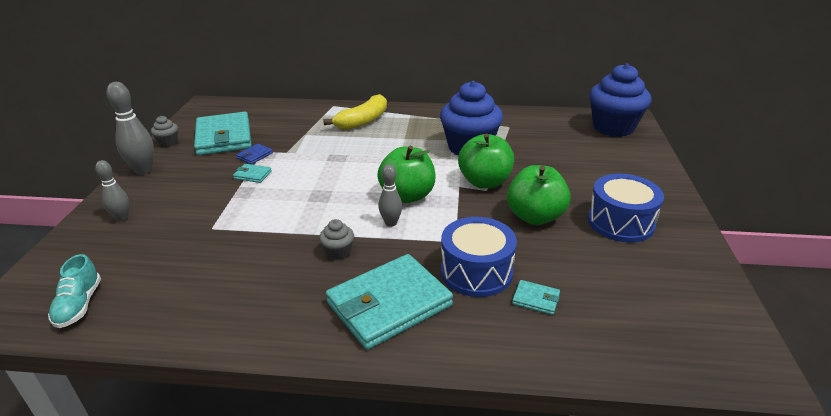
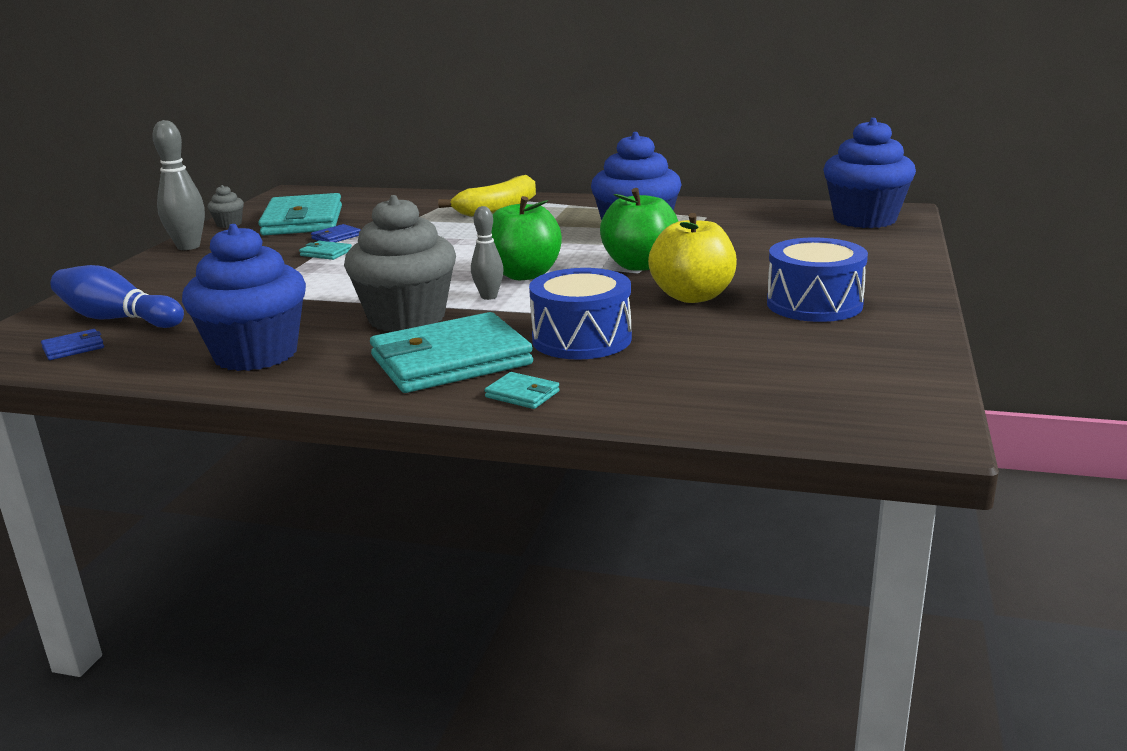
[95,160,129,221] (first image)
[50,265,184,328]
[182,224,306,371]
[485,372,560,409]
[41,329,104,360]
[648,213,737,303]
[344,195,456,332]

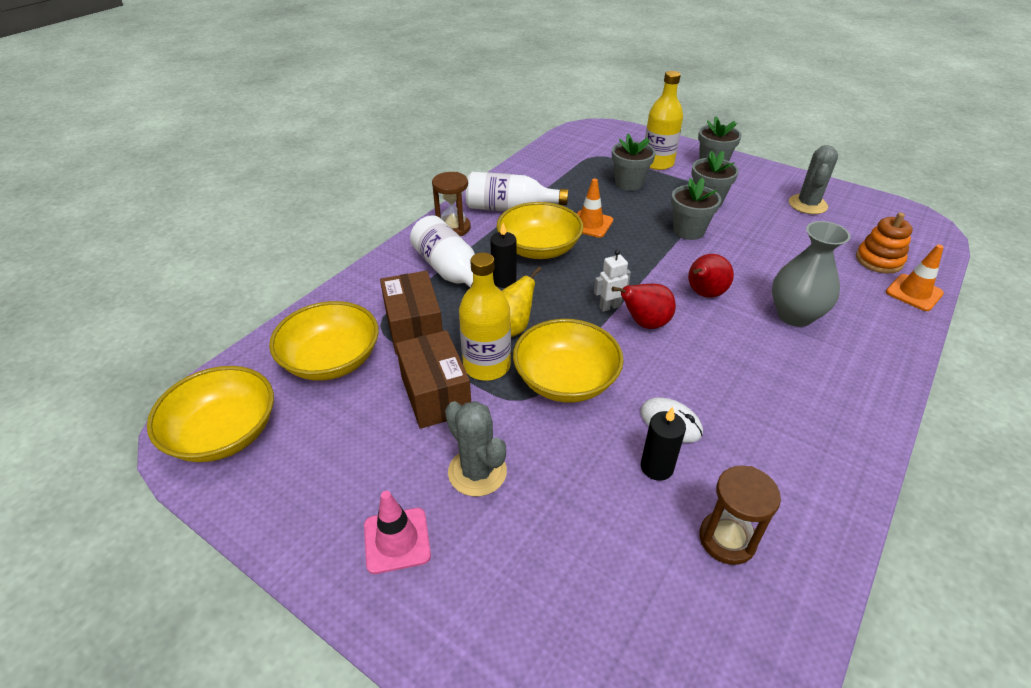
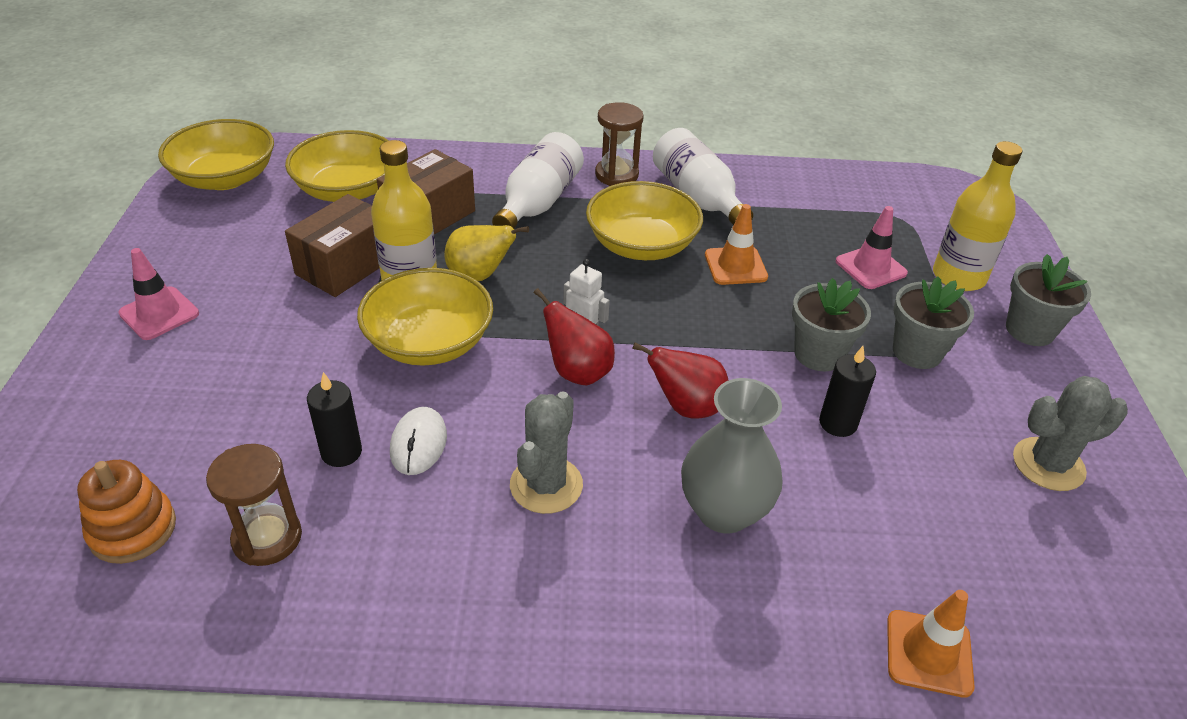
[510,392,583,514]
[819,346,876,437]
[77,460,176,564]
[836,206,908,289]

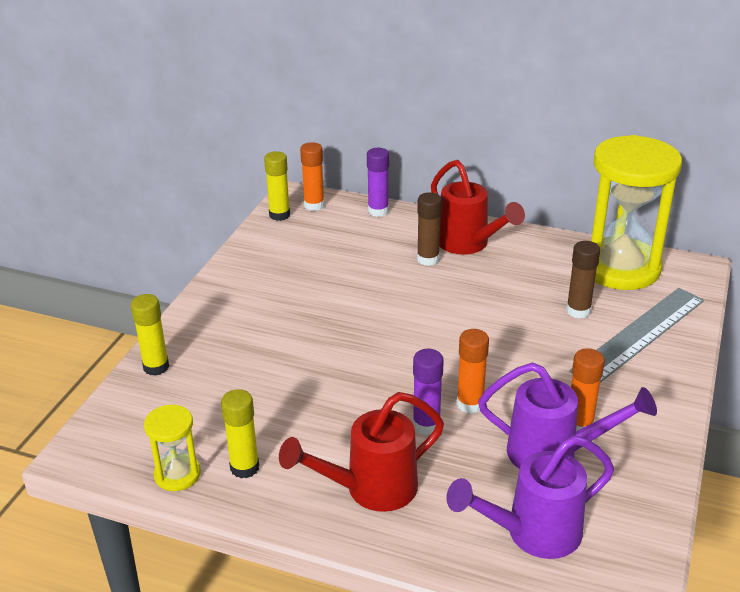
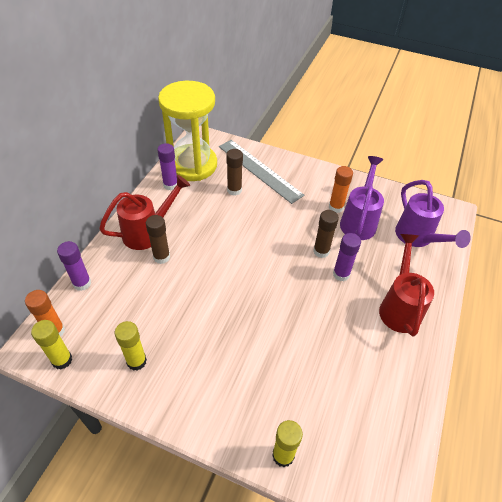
[144,405,201,491] (first image)
[157,143,177,190]
[115,321,147,371]
[313,210,339,258]
[379,234,434,337]

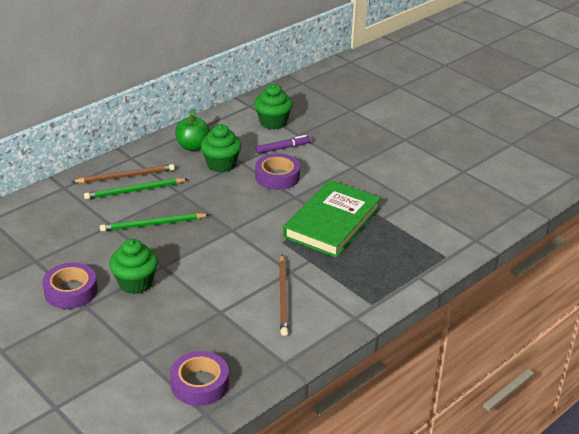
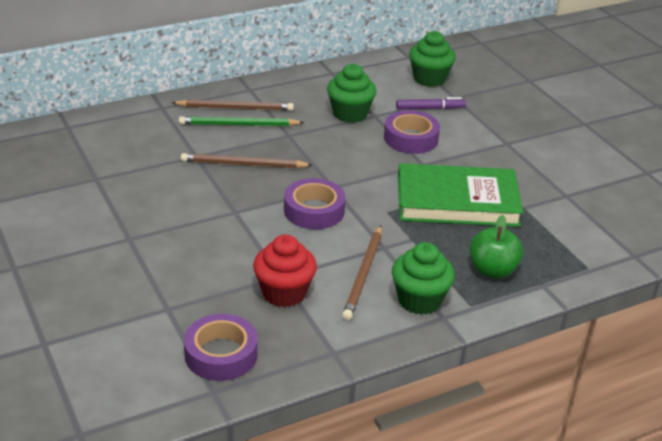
[253,235,317,307]
[284,178,346,229]
[392,242,455,315]
[470,215,523,279]
[181,153,312,168]
[398,163,524,227]

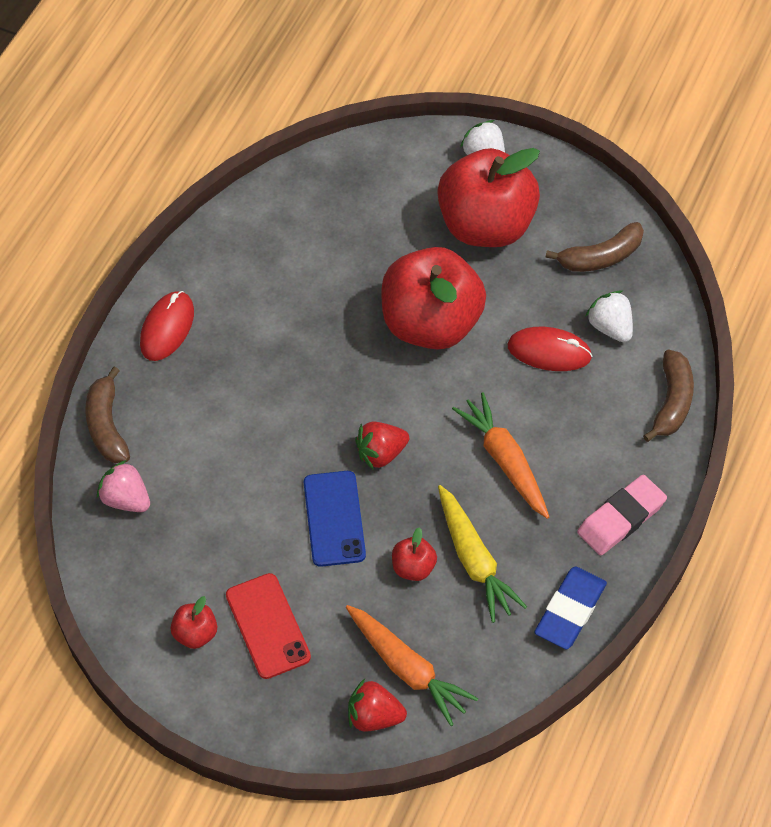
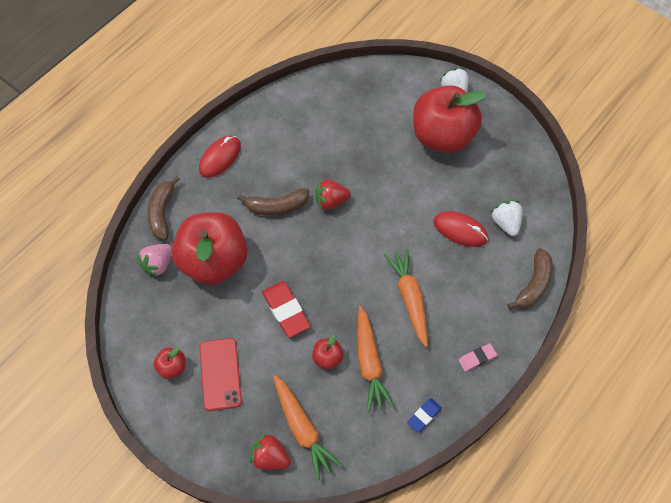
[316,180,351,210]
[172,212,248,285]
[237,188,309,215]
[262,281,310,338]
[358,306,394,412]
[137,244,172,277]
[407,398,442,433]
[458,343,497,372]

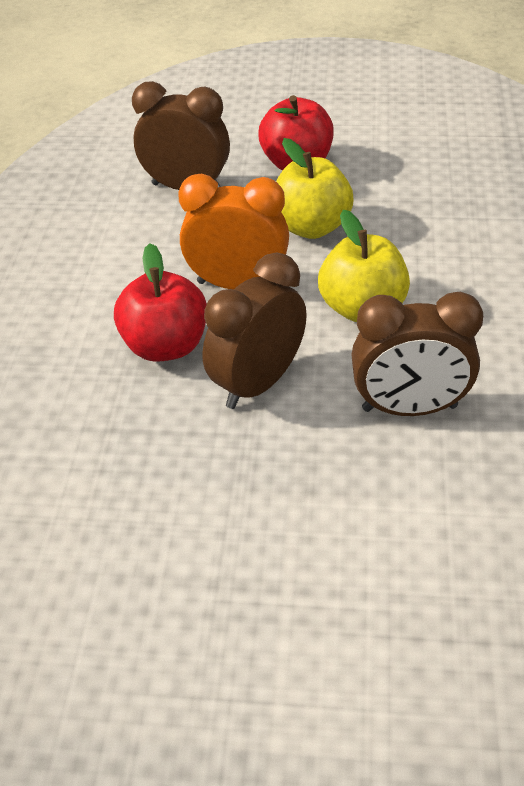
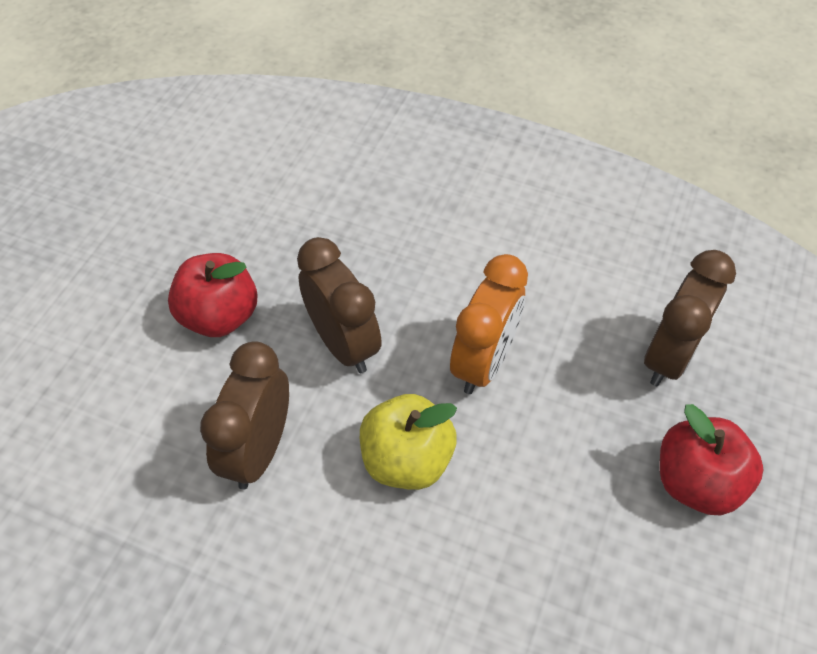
[276,138,353,239] (first image)
[168,253,258,337]

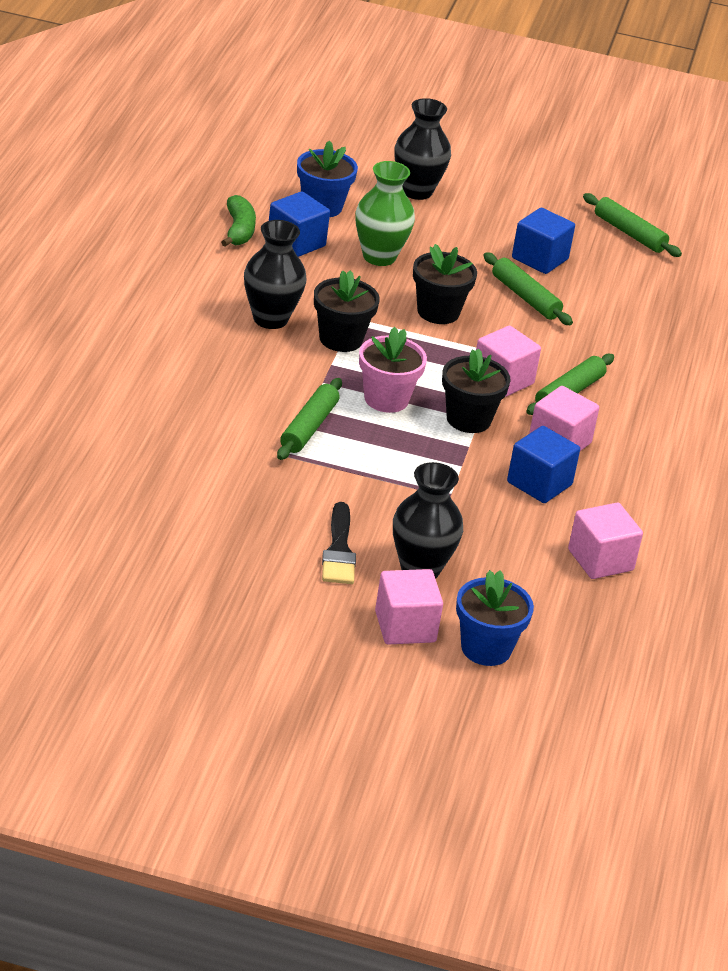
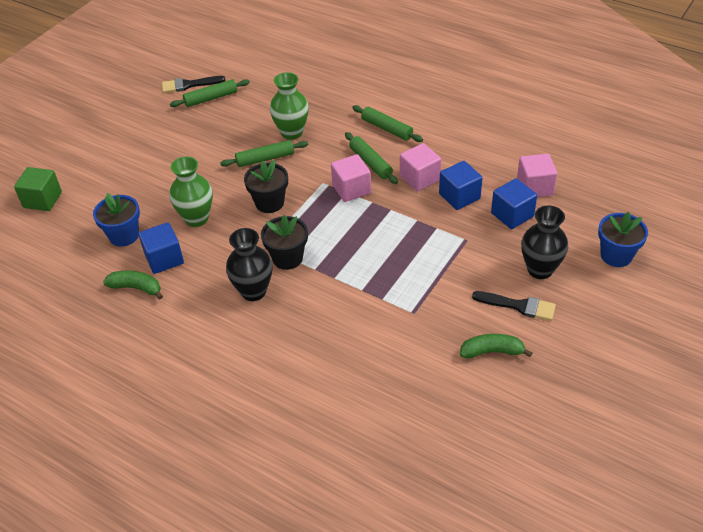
[359,327,427,413] (first image)
[375,569,443,645] (first image)
[394,98,451,200] (first image)
[442,349,511,433] (first image)
[14,167,62,211]
[162,76,226,93]
[270,72,309,140]
[460,334,532,358]
[352,105,423,142]
[491,178,537,229]

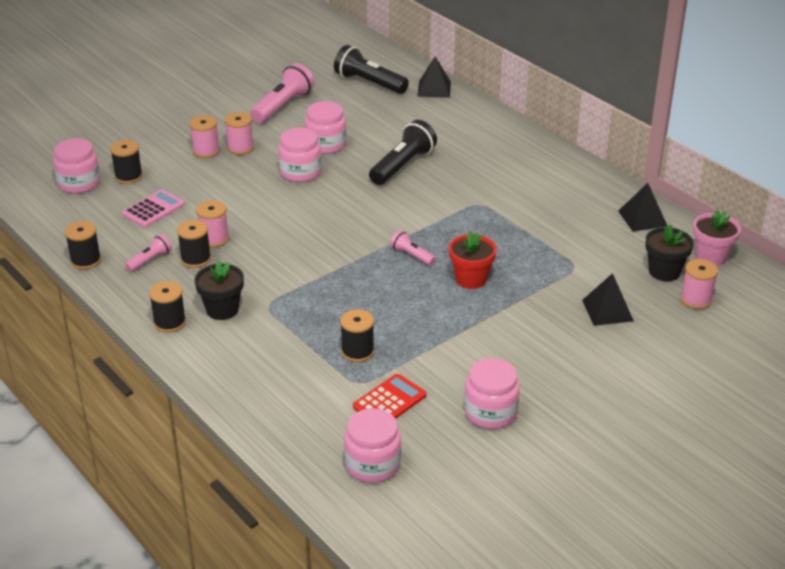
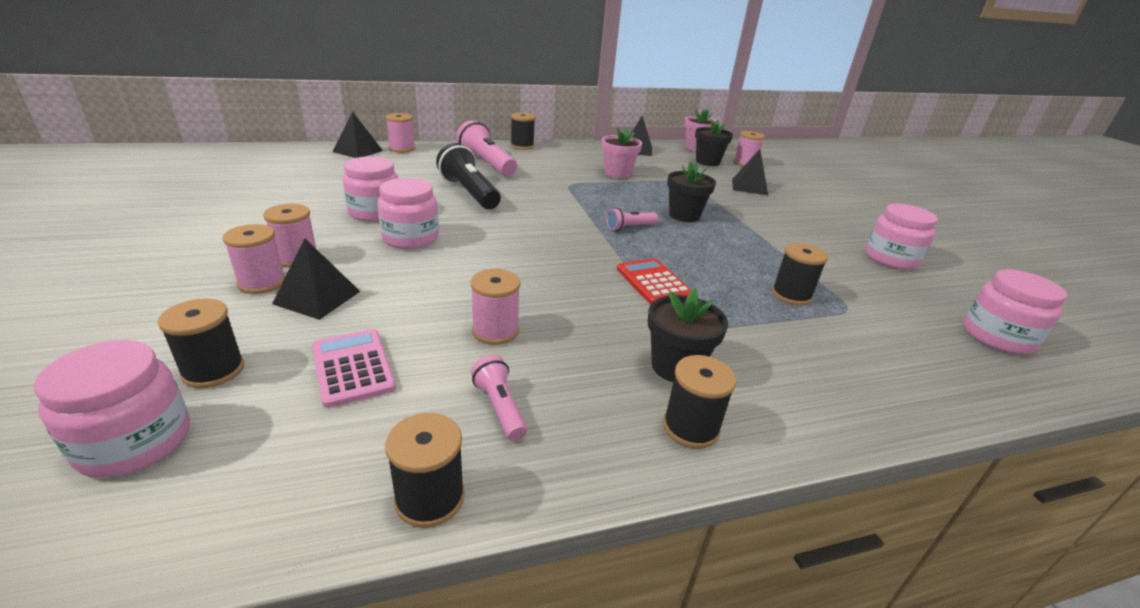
[334,45,409,94] (first image)
[272,239,361,320]
[385,113,415,153]
[602,127,642,178]
[510,113,535,150]
[456,121,517,176]
[617,258,691,304]
[667,162,716,222]

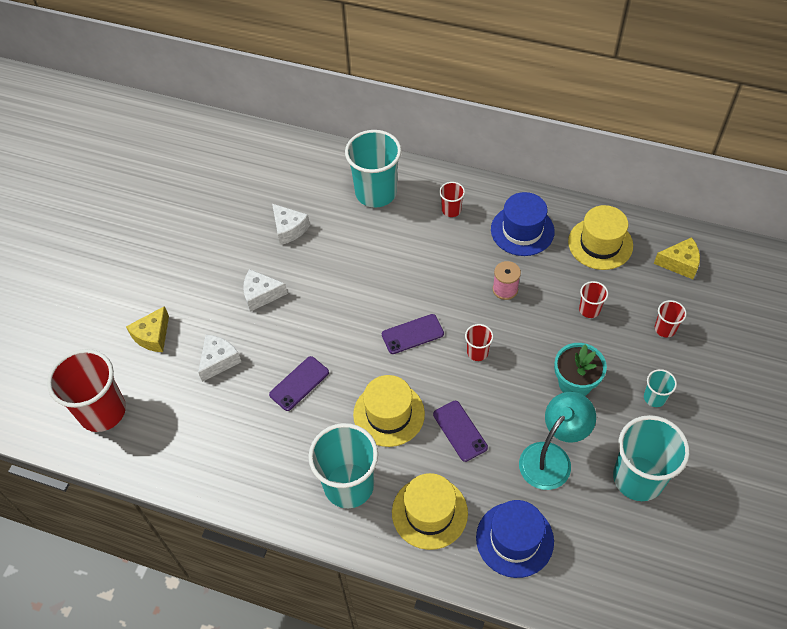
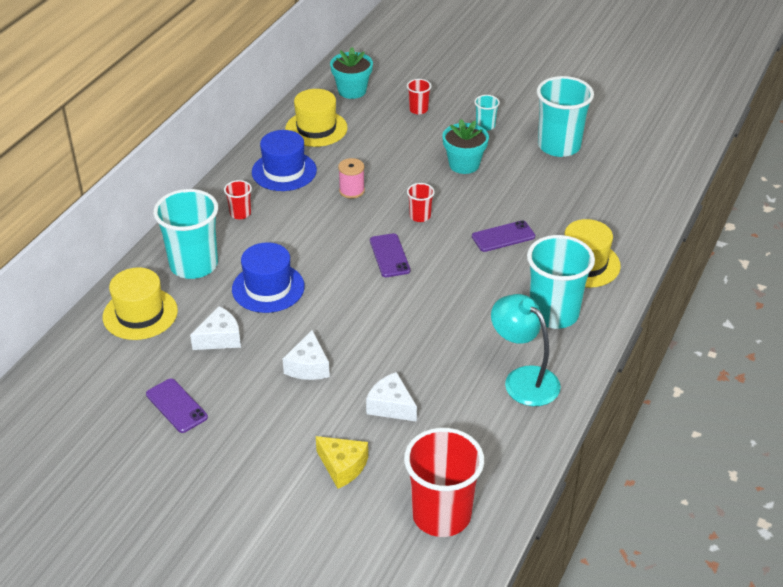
[579,281,608,318] (first image)
[146,378,208,433]
[103,268,178,340]
[232,242,305,313]
[491,294,561,406]
[330,47,373,99]

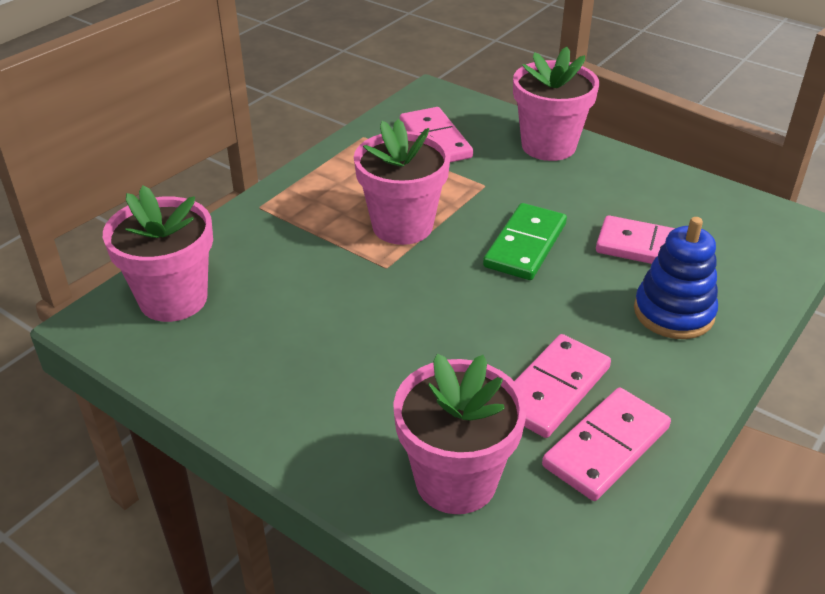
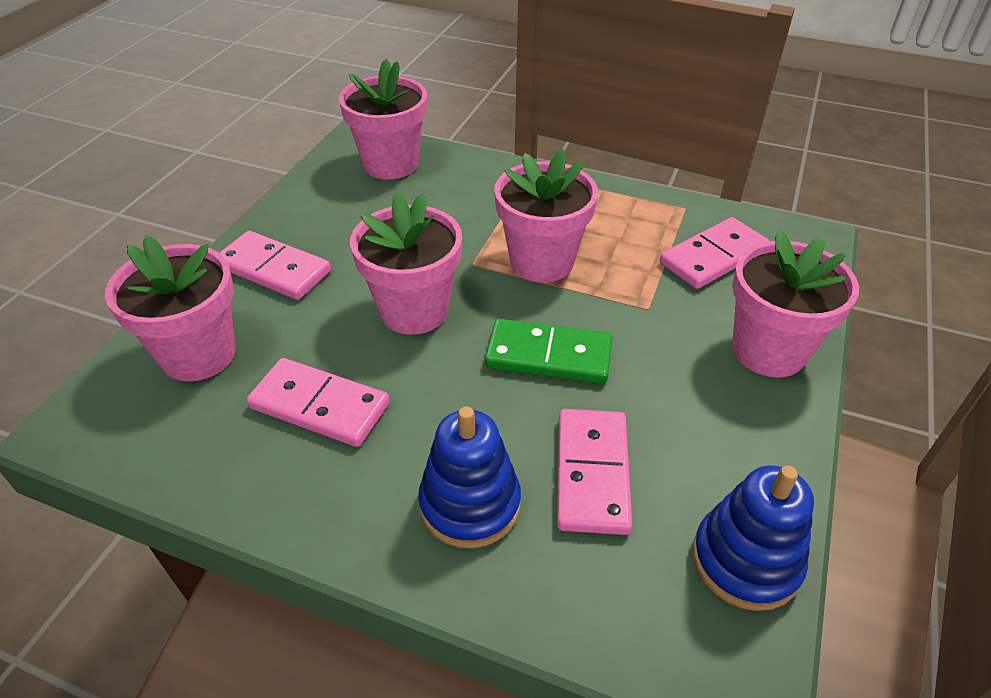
[350,191,462,335]
[693,465,814,611]
[219,231,331,300]

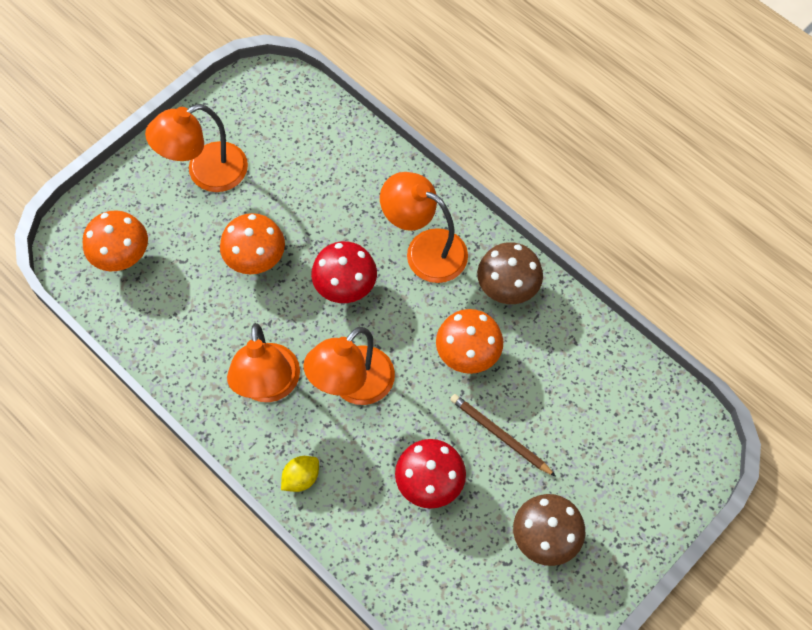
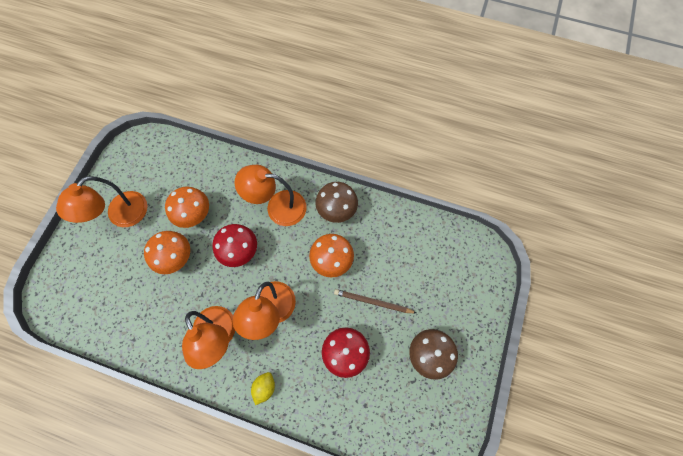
[165,187,209,228]

